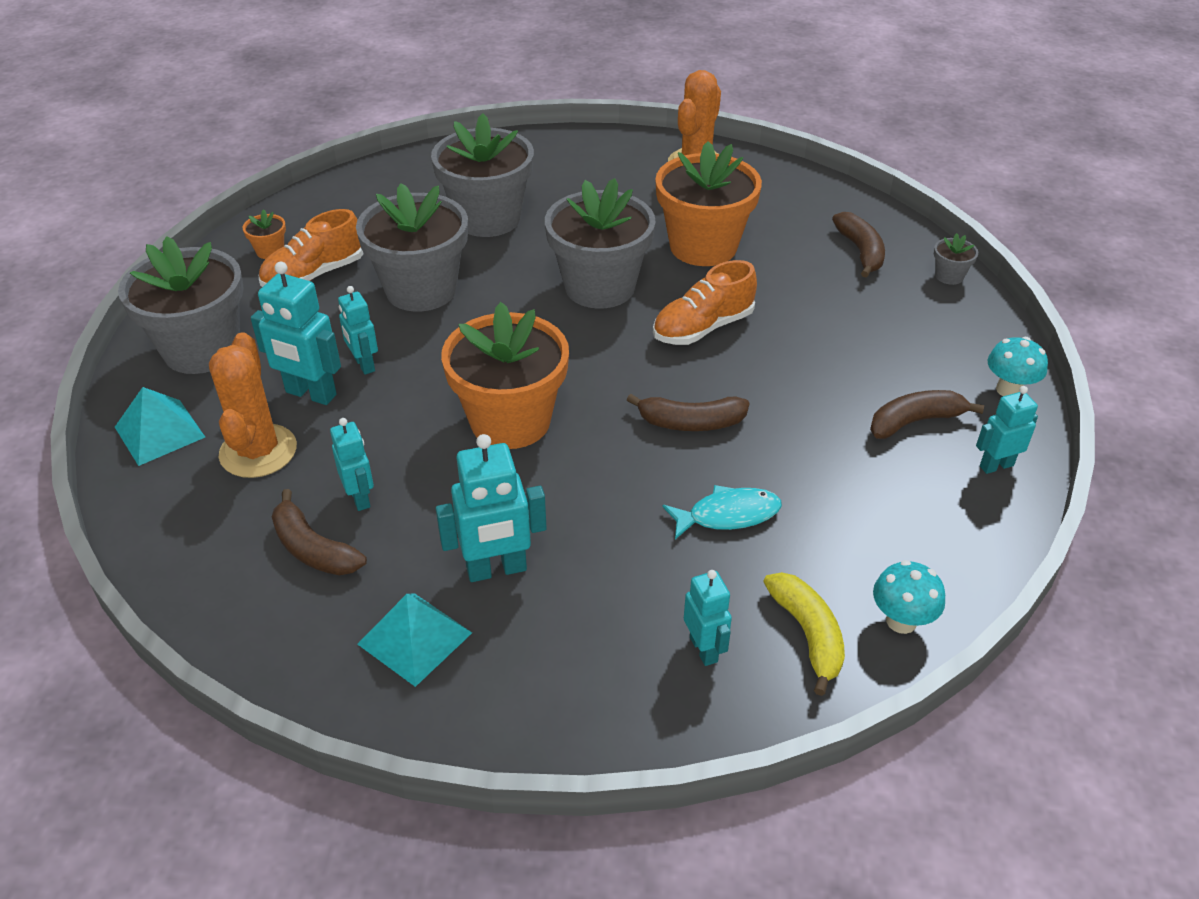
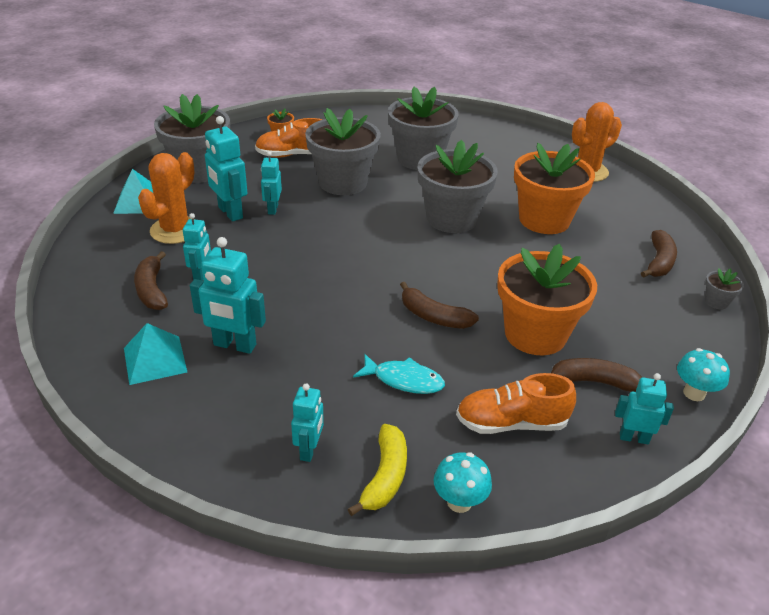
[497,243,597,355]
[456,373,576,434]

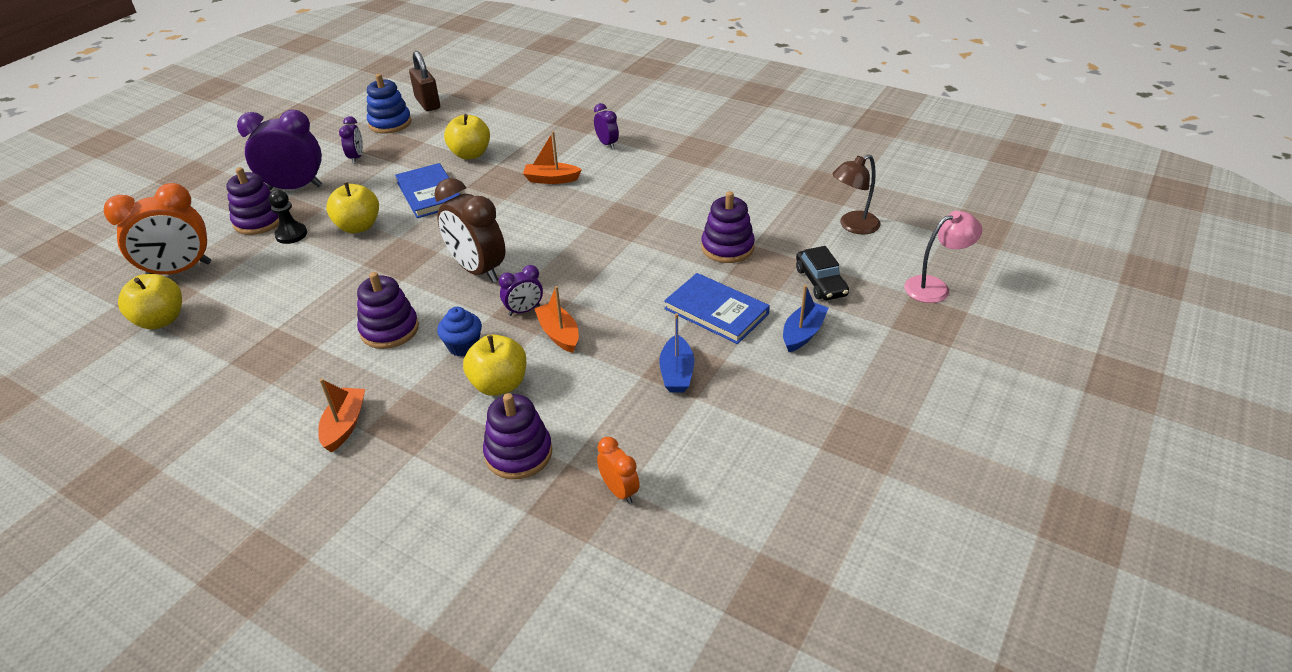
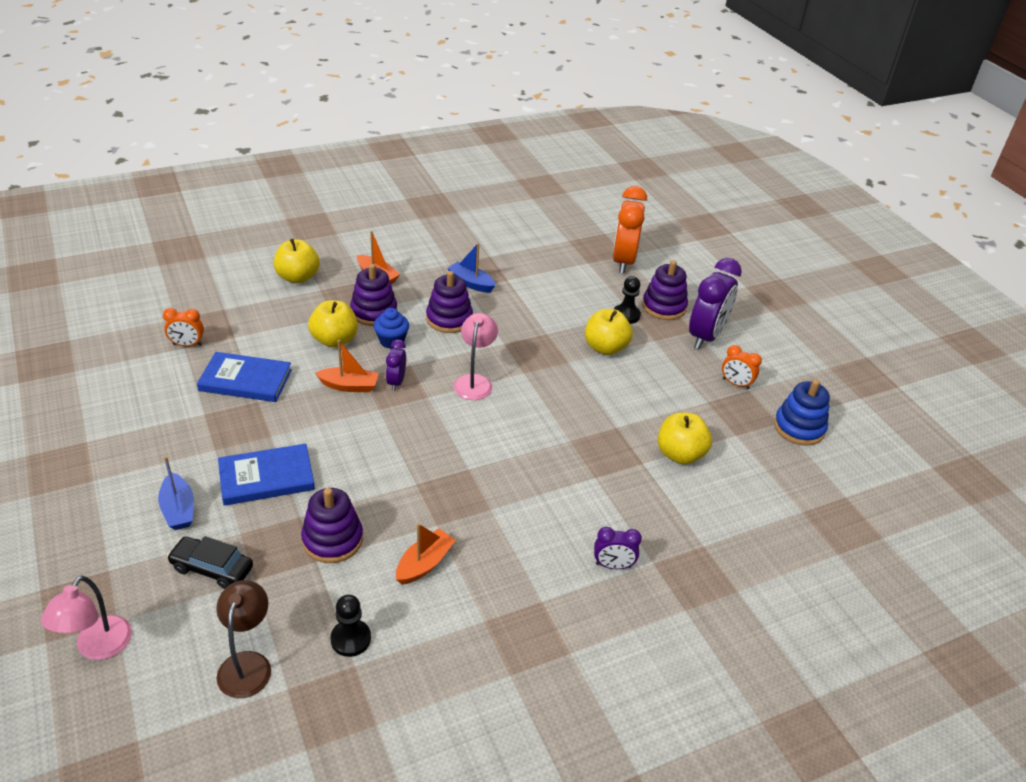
[409,51,440,111] (first image)
[330,595,371,657]
[274,239,320,284]
[197,352,292,402]
[350,264,397,326]
[396,523,456,585]
[447,243,495,293]
[454,313,498,400]
[722,345,762,389]

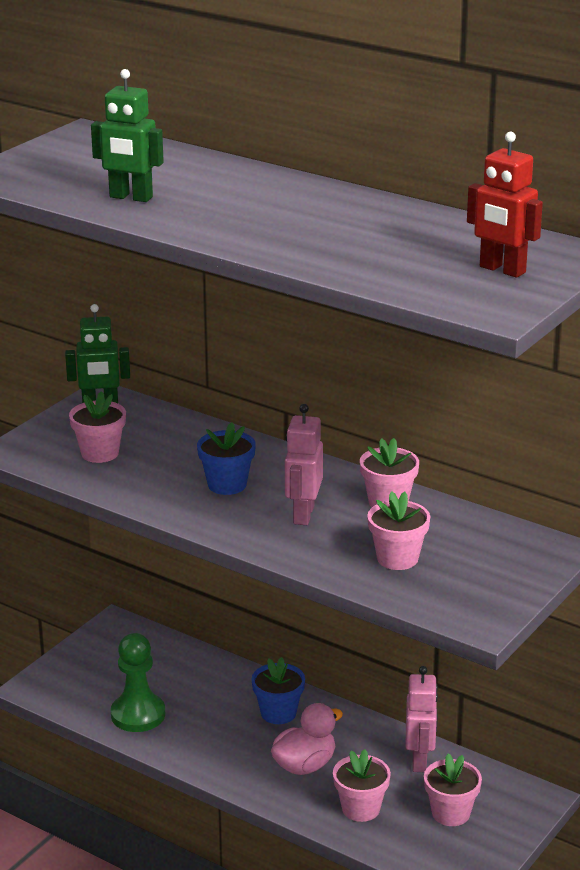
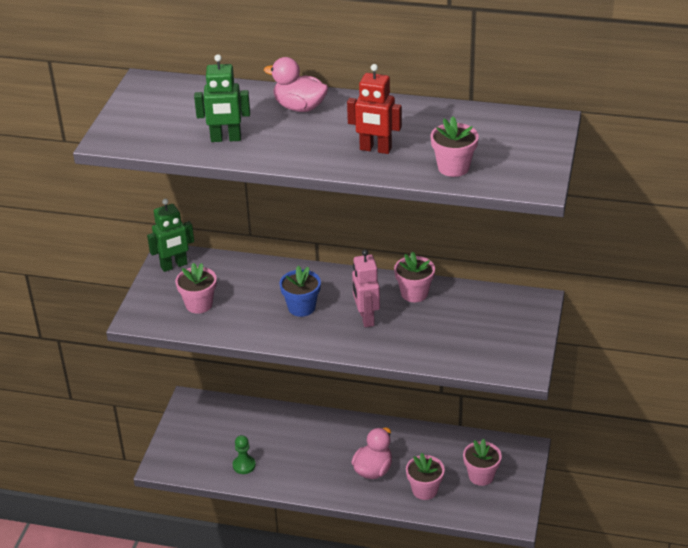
[251,657,305,724] (first image)
[405,666,438,772] (first image)
[264,57,328,112]
[430,117,479,177]
[347,64,402,154]
[233,435,256,474]

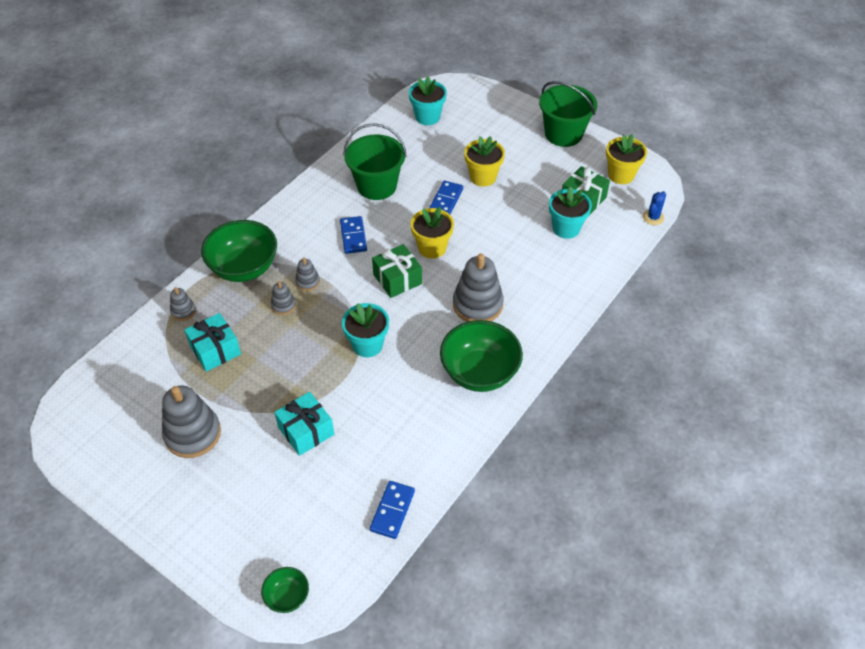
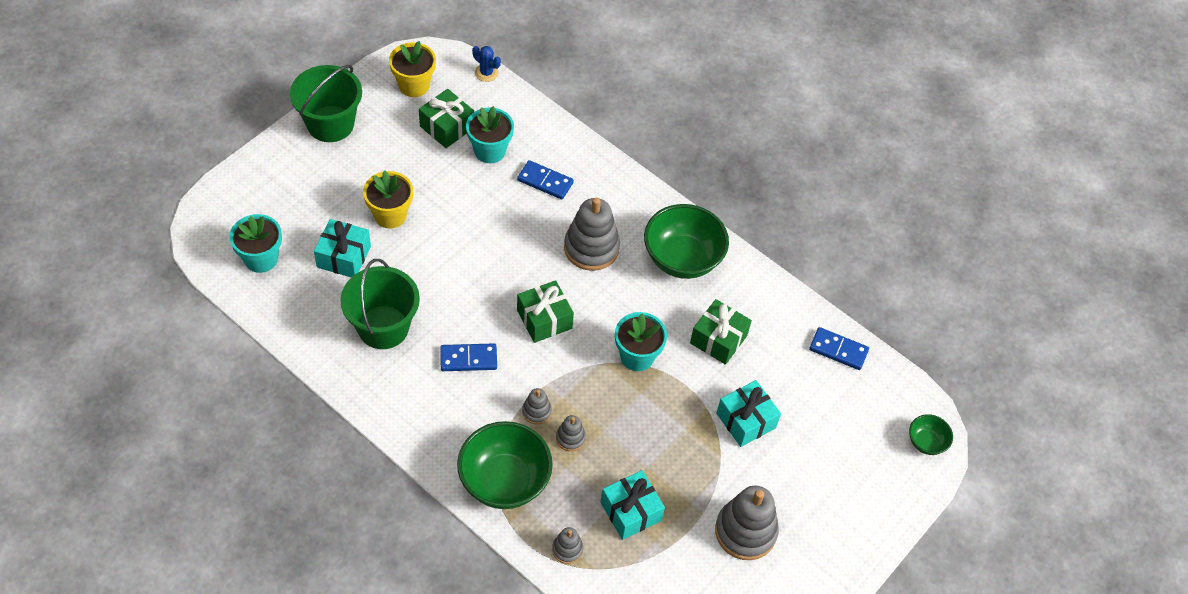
[411,207,454,259] (first image)
[314,219,371,277]
[690,299,752,365]
[517,160,574,199]

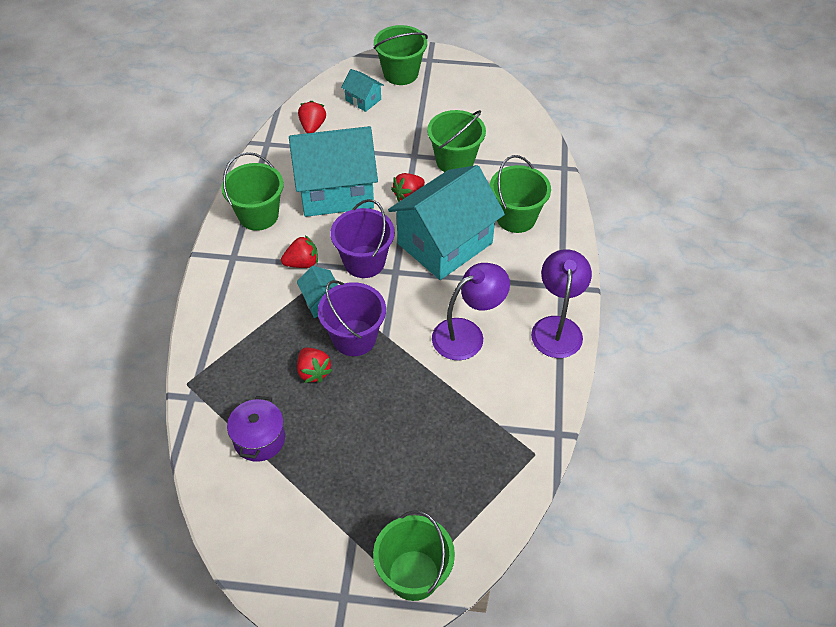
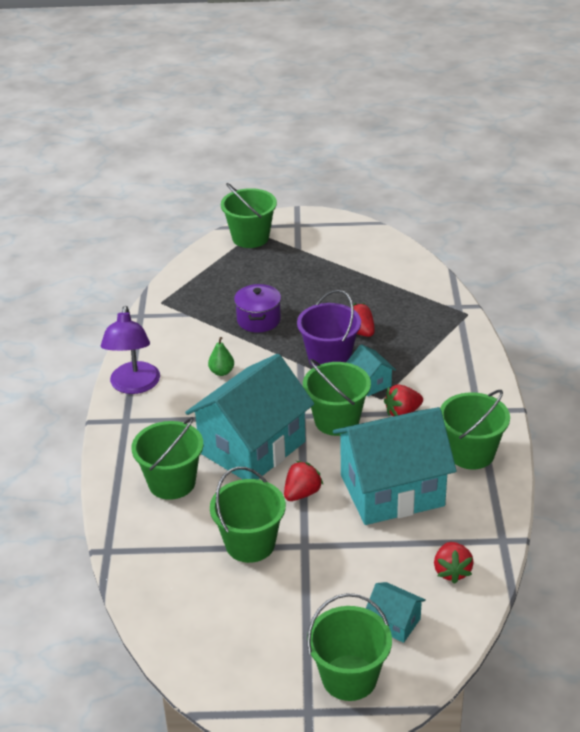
[234,284,281,333]
[208,337,234,376]
[303,359,371,436]

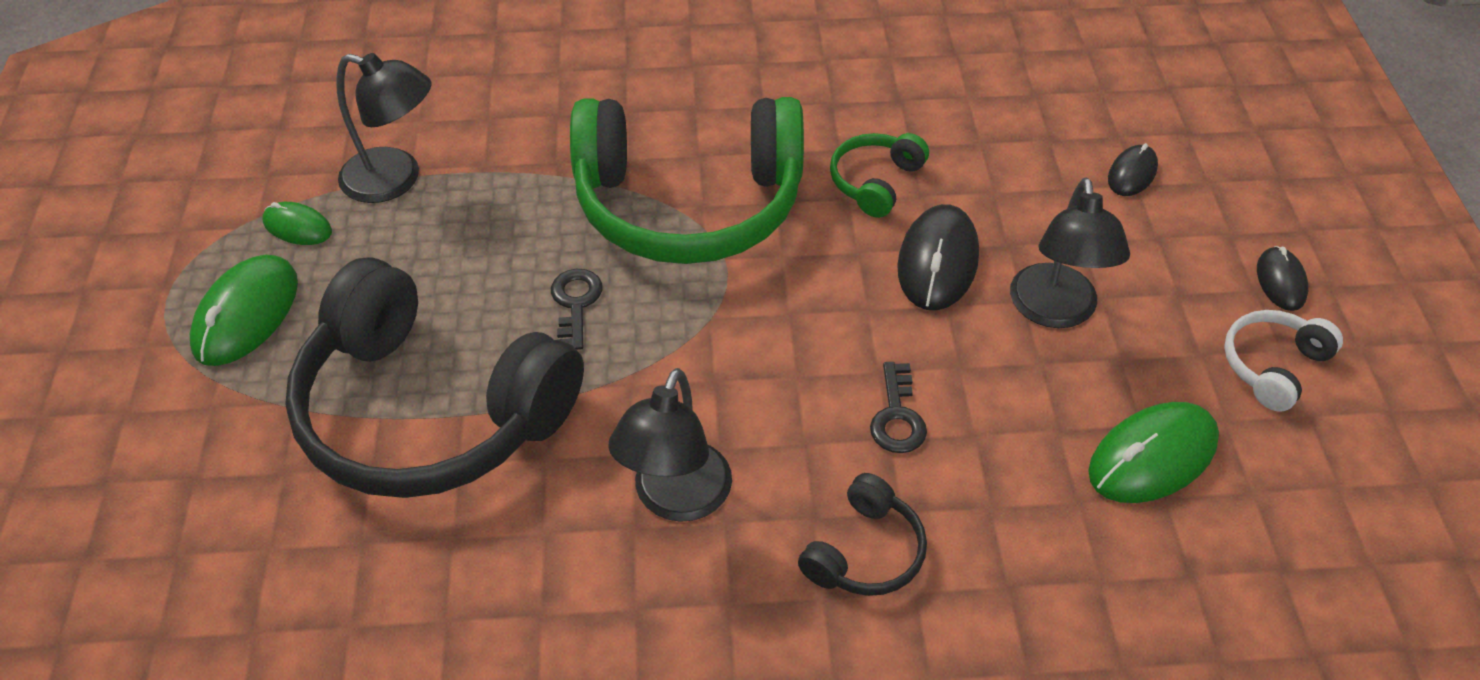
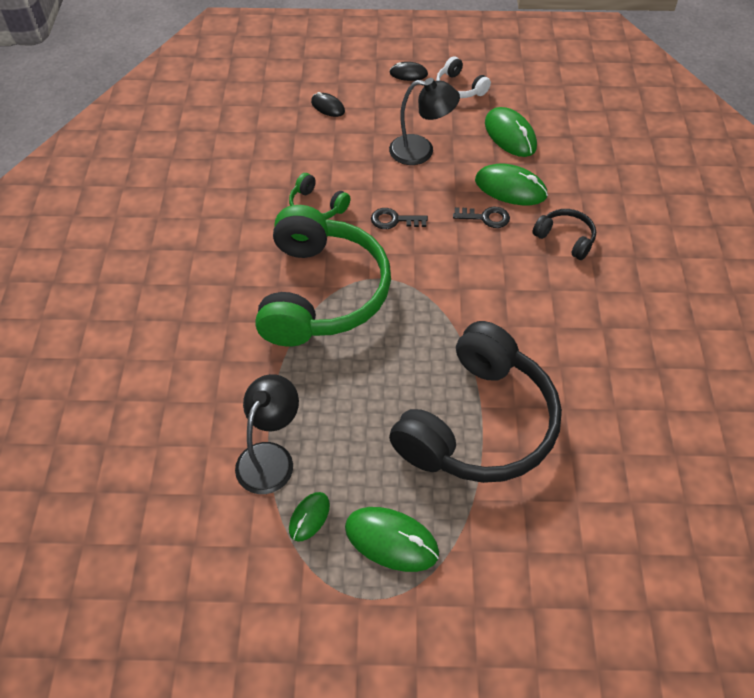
[608,368,732,522] (first image)
[897,204,979,310] (first image)
[475,164,548,205]
[371,208,428,229]

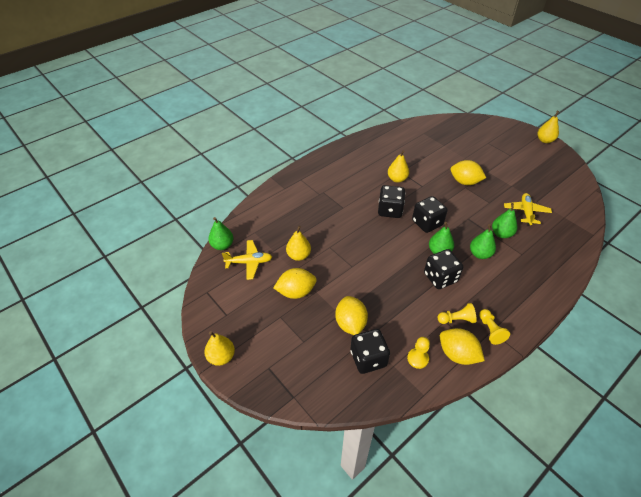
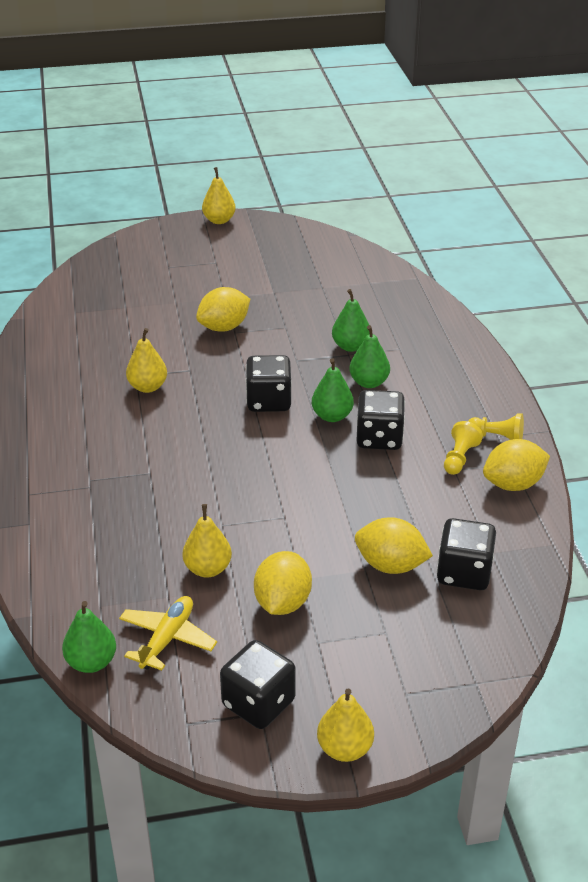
[407,337,430,369] (first image)
[504,193,552,226] (first image)
[220,640,296,729]

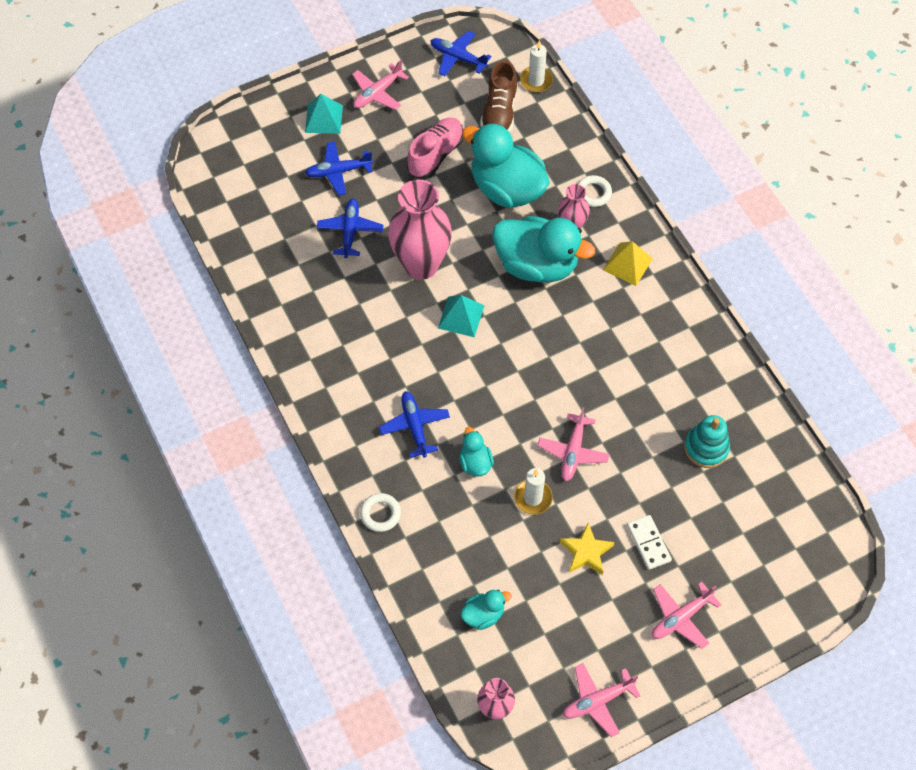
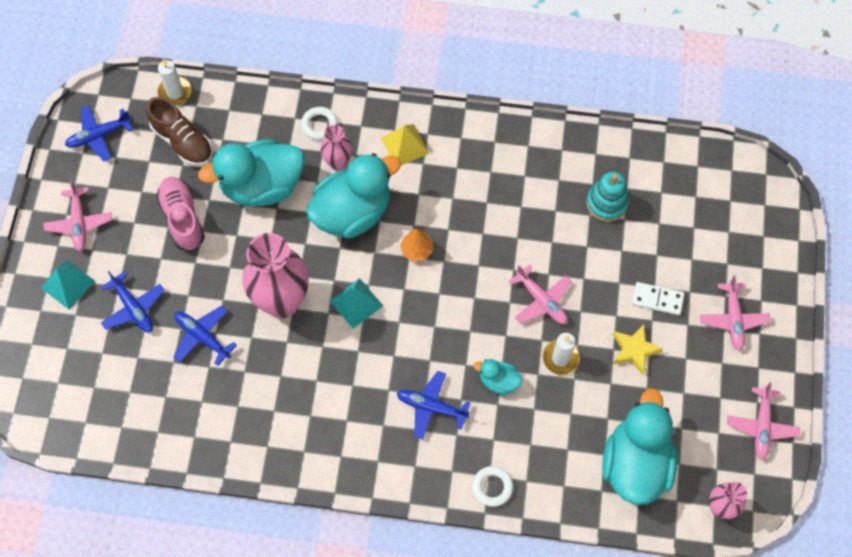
[400,229,433,262]
[101,271,165,333]
[602,388,678,505]

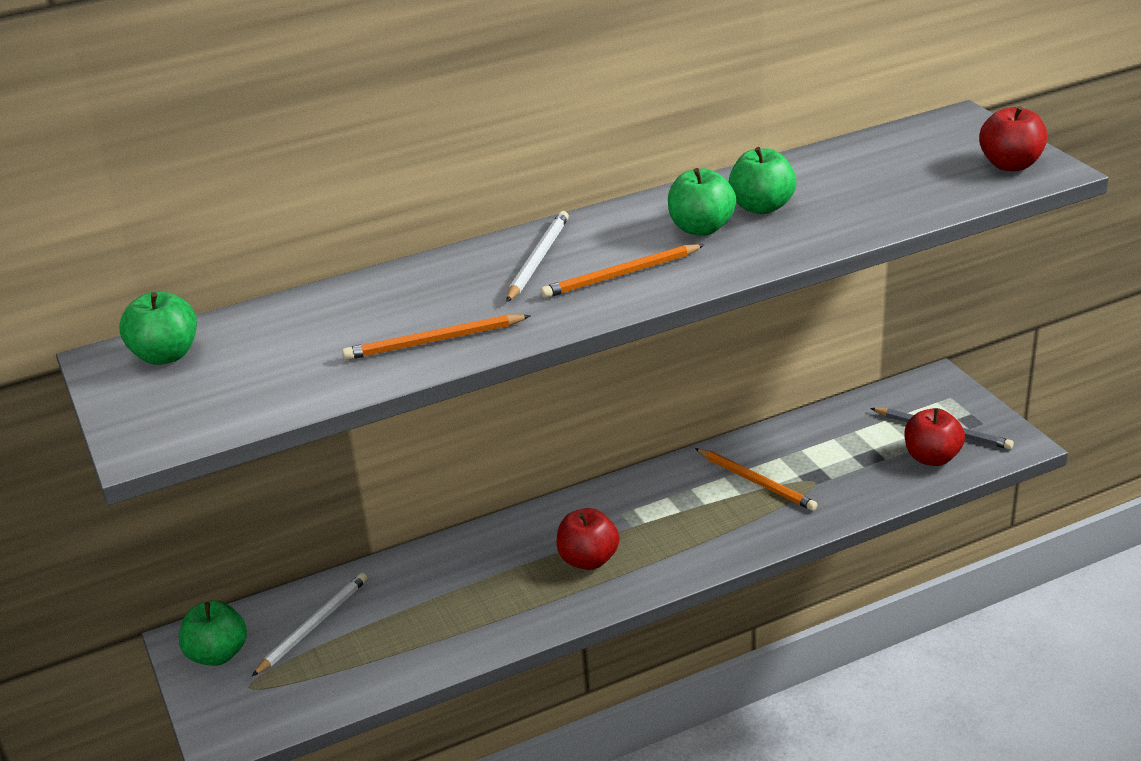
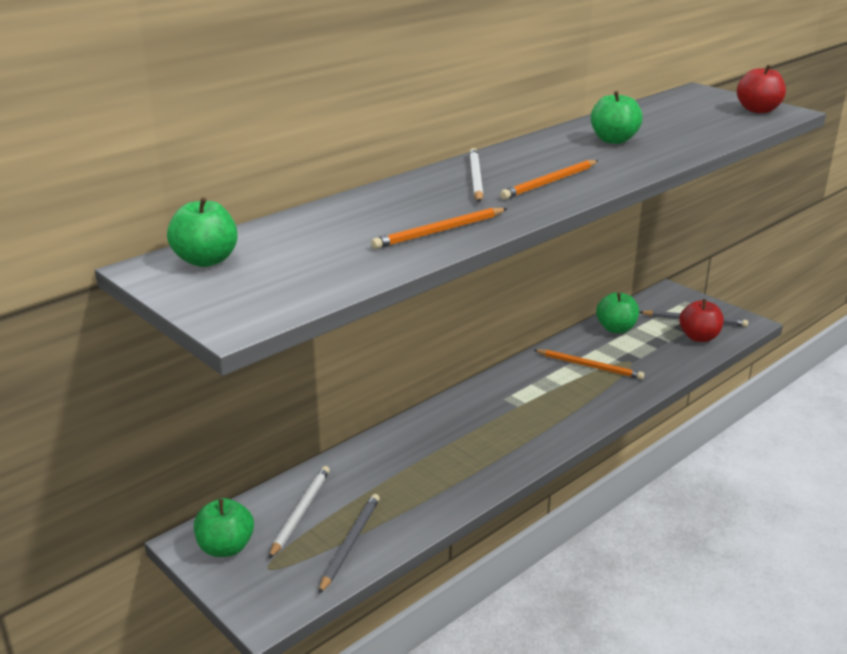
[556,508,619,570] (first image)
[318,494,380,594]
[596,292,639,333]

